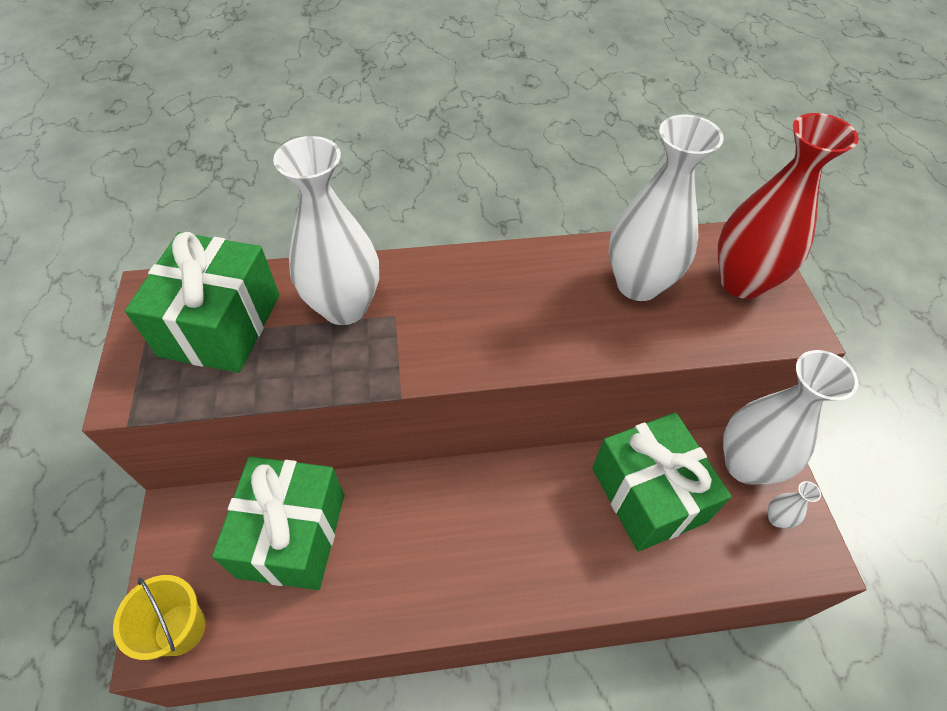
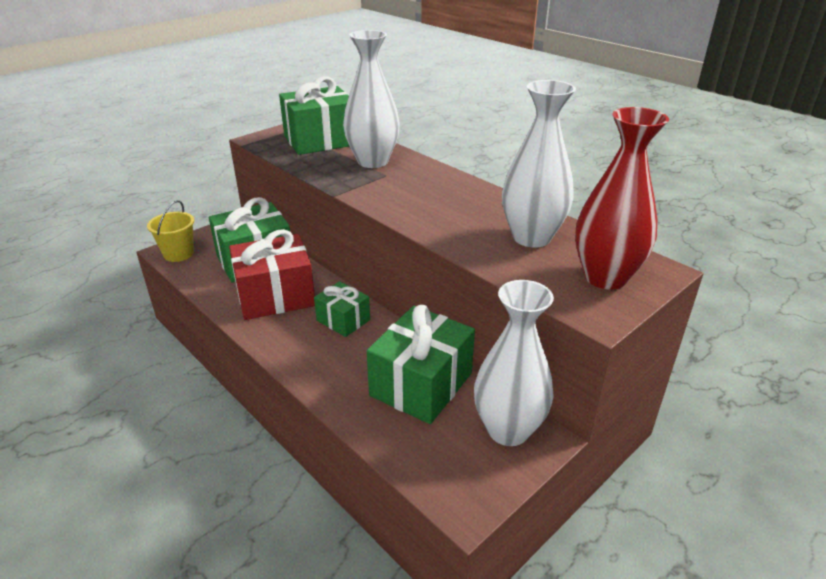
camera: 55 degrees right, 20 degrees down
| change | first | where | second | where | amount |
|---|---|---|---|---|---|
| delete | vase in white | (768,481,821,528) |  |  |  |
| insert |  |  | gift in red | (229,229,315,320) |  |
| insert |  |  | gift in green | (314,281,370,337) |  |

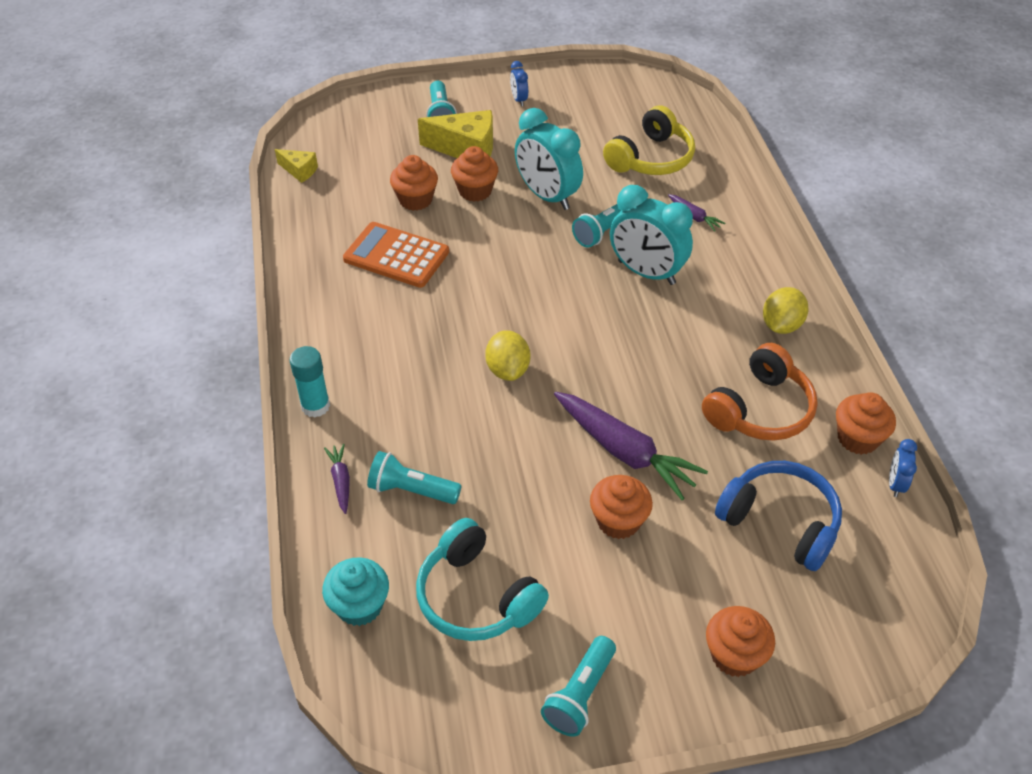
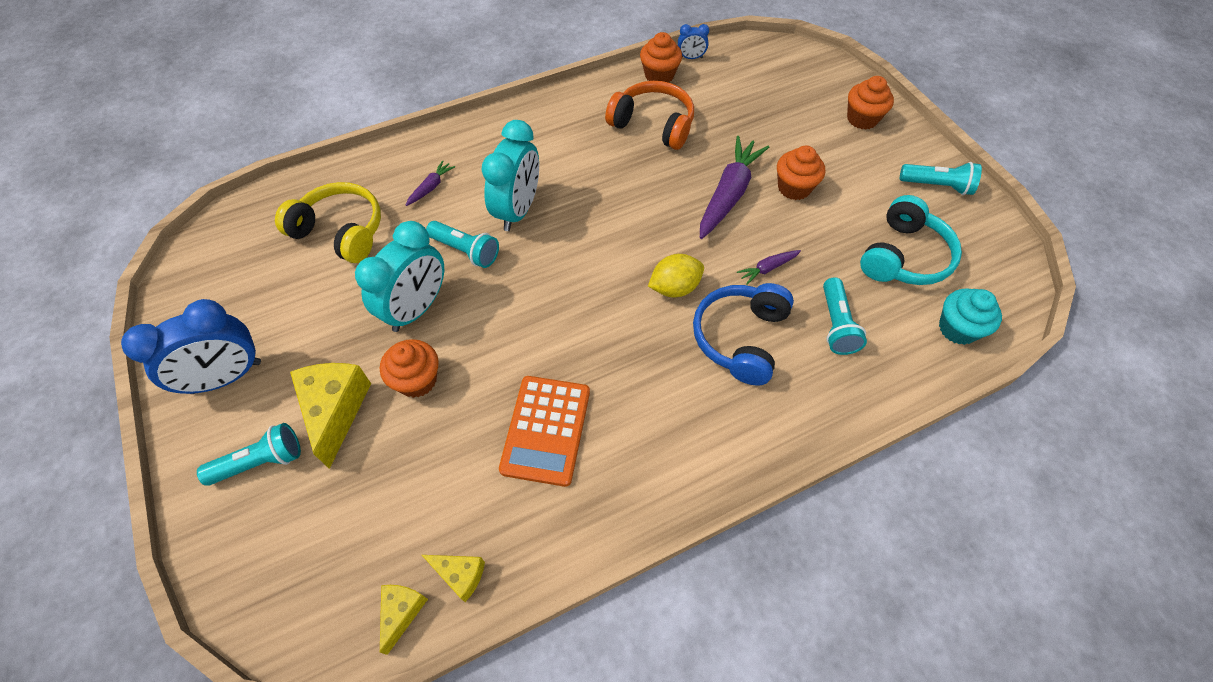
camera: 105 degrees left, 10 degrees up
| change | first | where | second | where | amount |
|---|---|---|---|---|---|
| delete | glue stick in turquoise | (289,346,330,418) |  |  |  |
| move | carrot in purple | (324,444,350,514) |  | (737,250,801,285) |  |
| delete | cupcake in orange | (390,155,438,211) |  |  |  |
| resize | clock in blue | (510,61,528,106) |  | (121,299,261,394) | x2.17 |
| move | headphones in blue | (715,461,842,571) |  | (693,283,794,385) |  |
| delete | lemon in yellow | (763,287,808,334) |  |  |  |
| insert |  |  | cheese in yellow | (422,555,485,602) |  |

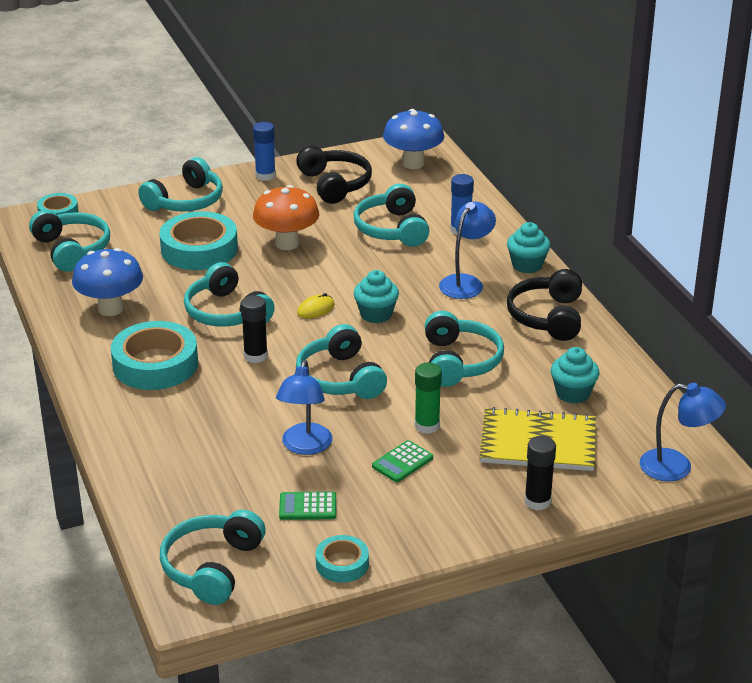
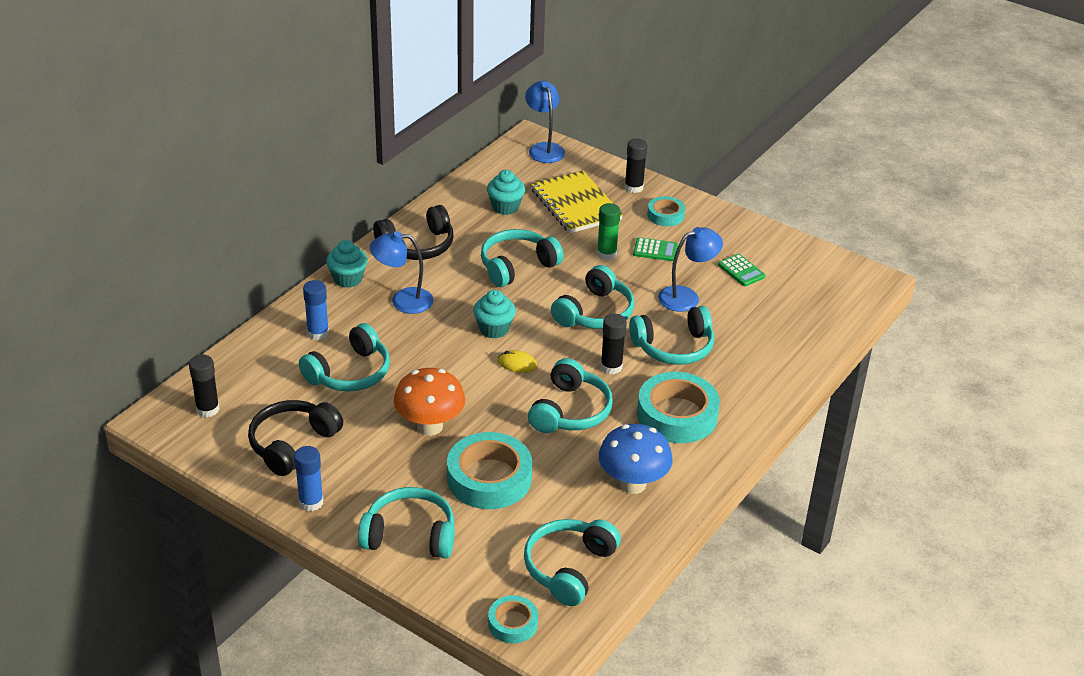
camera: 125 degrees left, 5 degrees up
| change | first | where | second | where | amount |
|---|---|---|---|---|---|
| move | headphones in turquoise | (160,510,266,605) |  | (629,306,714,365) |  |
| move | tape in turquoise | (316,535,369,583) |  | (647,196,685,226) |  |
| replace | mushroom in blue | (383,109,444,169) | glue stick in black | (189,355,219,417) |  |

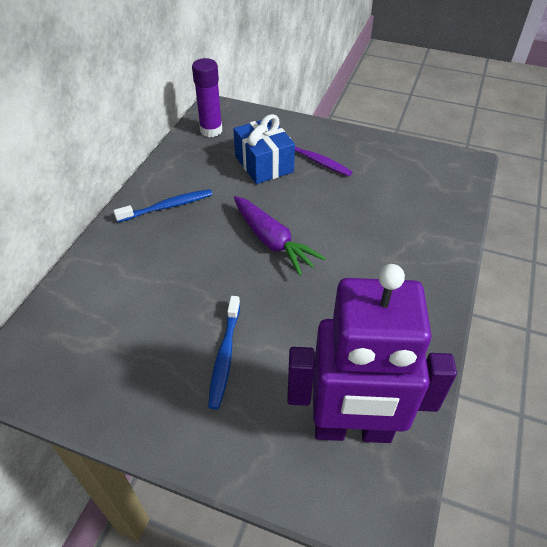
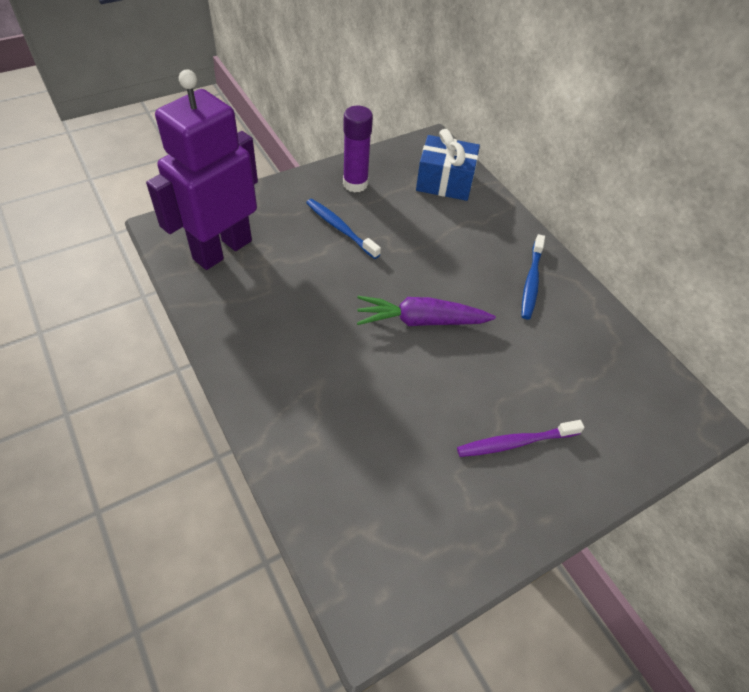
camera: 125 degrees right, 5 degrees up
| change | first | where | second | where | amount |
|---|---|---|---|---|---|
| move | glue stick in purple | (192,58,222,137) |  | (343,106,373,193) |  |
| move | gift in blue | (233,114,295,184) |  | (416,129,480,201) |  |

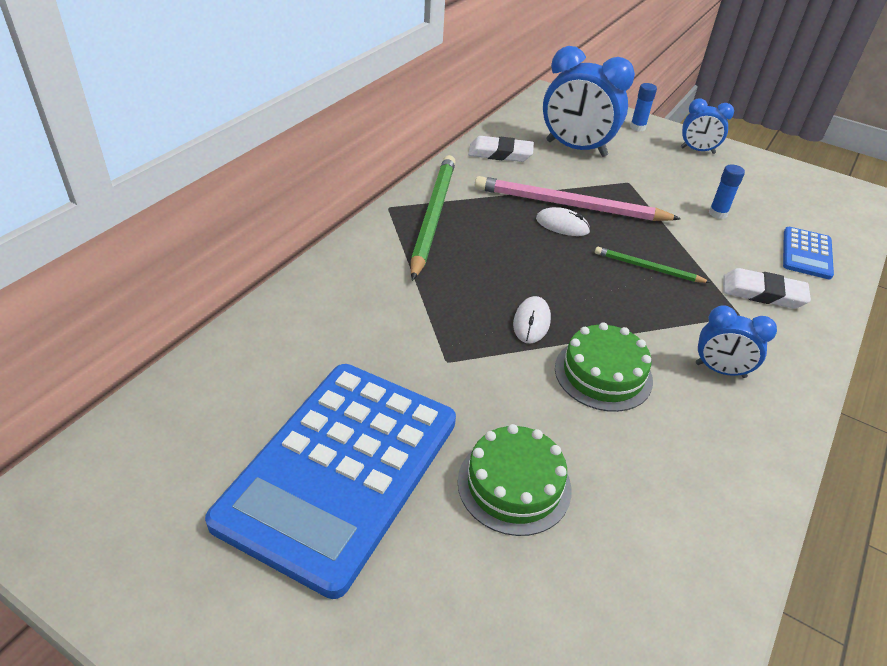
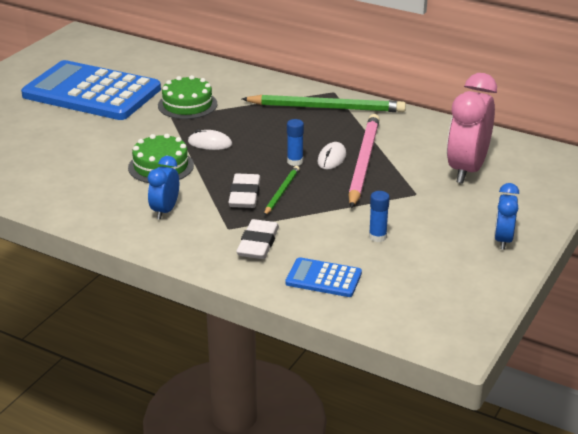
camera: 90 degrees right, 10 degrees down
| change | first | where | second | where | amount |
|---|---|---|---|---|---|
| move | cake in green | (458,424,572,536) |  | (158,75,217,119) |  |
| move | eraser in white | (468,136,534,162) |  | (228,174,261,208) |  |
| recolor | clock in blue | (543,46,635,157) | clock in pink | (447,73,497,183) |  |
| move | glue stick in blue | (630,83,657,131) |  | (287,119,304,166) |  |

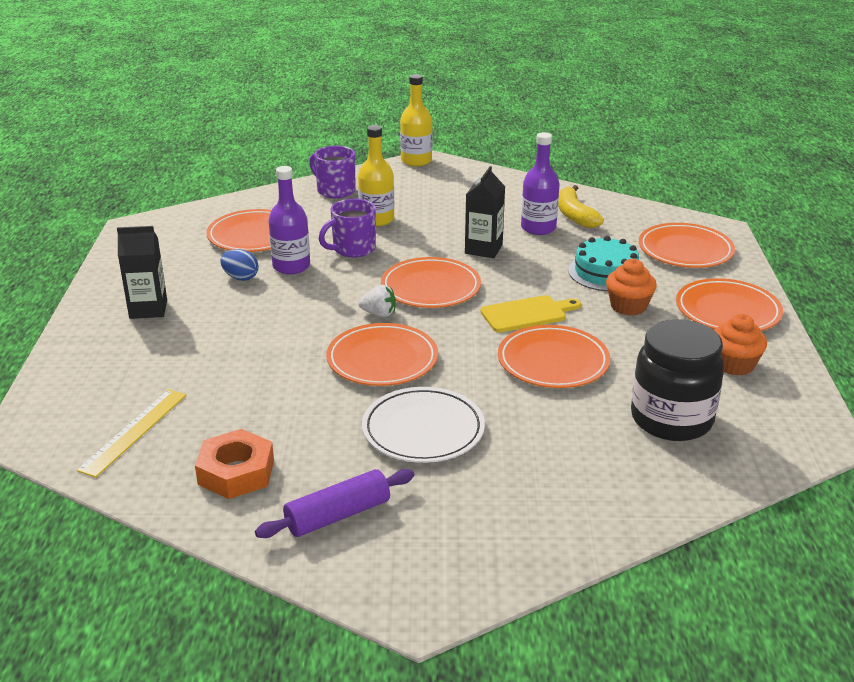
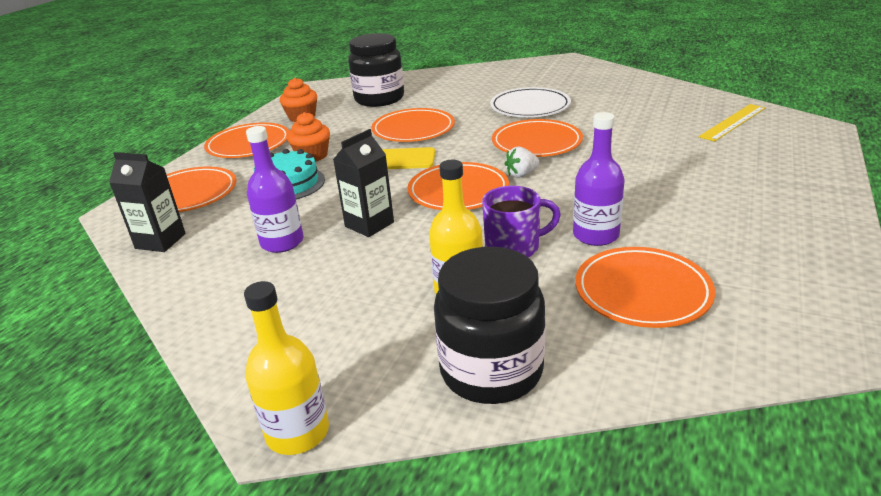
camera: 155 degrees left, 0 degrees up
| change | first | where | second | where | amount |
|---|---|---|---|---|---|
| move | carton in black | (117,226,167,319) |  | (109,152,186,252) |  |
| delete | nut in orange | (195,429,274,499) |  |  |  |
| delete | egg in blue | (220,249,259,281) |  |  |  |
| delete | rolling pin in purple | (255,469,414,538) |  |  |  |
| replace | mug in purple | (309,146,356,198) | jar in black | (434,247,545,404) |  |
| rotate | strawberry in white | (358,285,396,317) |  | (505,147,540,178) | 60 degrees counterclockwise |
| delete | banana in yellow | (558,185,604,228) |  |  |  |

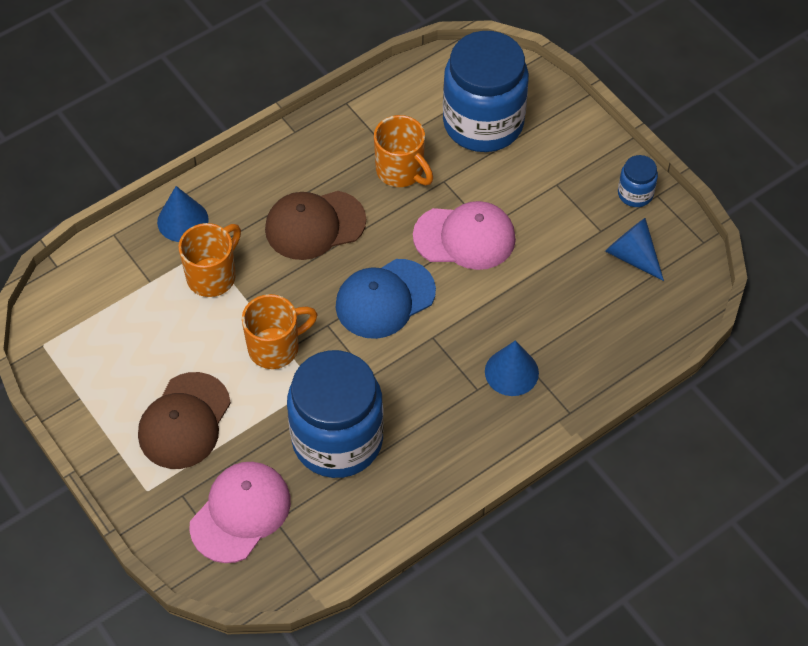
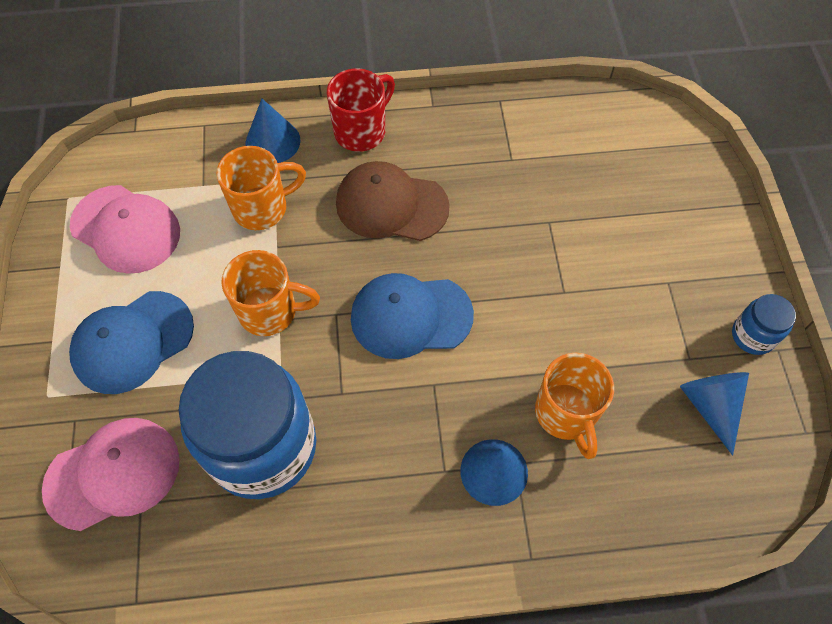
camera: 30 degrees right, 5 degrees up
| change | first | where | second | where | amount |
|---|---|---|---|---|---|
| recolor | cap in brown | (138,372,231,469) | cap in blue | (69,291,194,394) |  |
| move | mug in orange | (374,115,433,187) |  | (535,353,614,459) |  |
| move | cap in pink | (413,201,516,270) |  | (70,185,180,274) |  |
| delete | jar in blue | (443,31,529,152) |  |  |  |
| insert |  |  | mug in red | (327,68,395,152) |  |

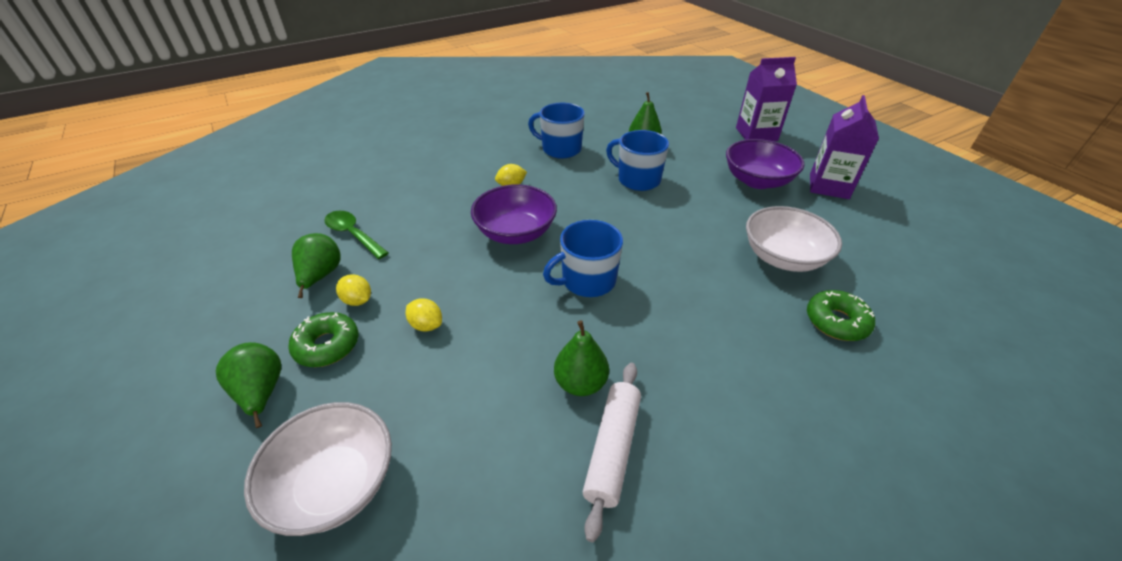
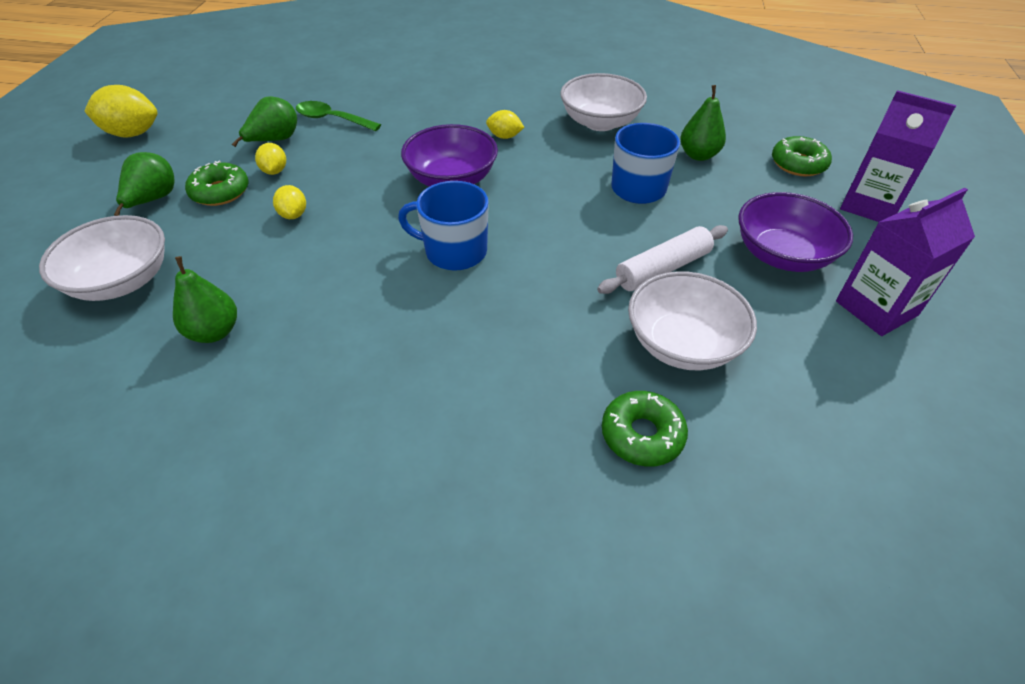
camera: 40 degrees right, 5 degrees up
| change | first | where | second | where | amount |
|---|---|---|---|---|---|
| rotate | spoon in green | (324,211,389,259) |  | (296,101,381,131) | 60 degrees counterclockwise |
| replace | mug in blue | (528,103,585,159) | bowl in white | (560,73,647,131) |  |
| move | pear in green | (554,320,609,396) |  | (173,256,237,343) |  |
| move | rolling pin in white | (582,363,641,542) |  | (597,225,728,294) |  |
| insert |  |  | lemon in yellow | (85,85,158,138) |  |
| insert |  |  | donut in green | (772,136,832,176) |  |

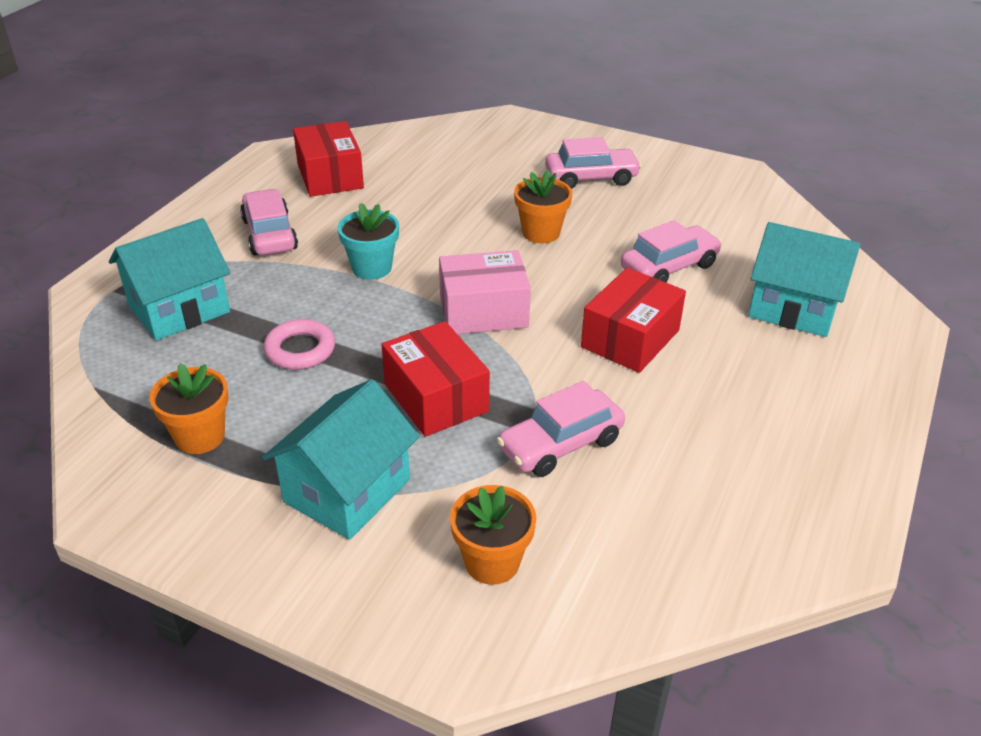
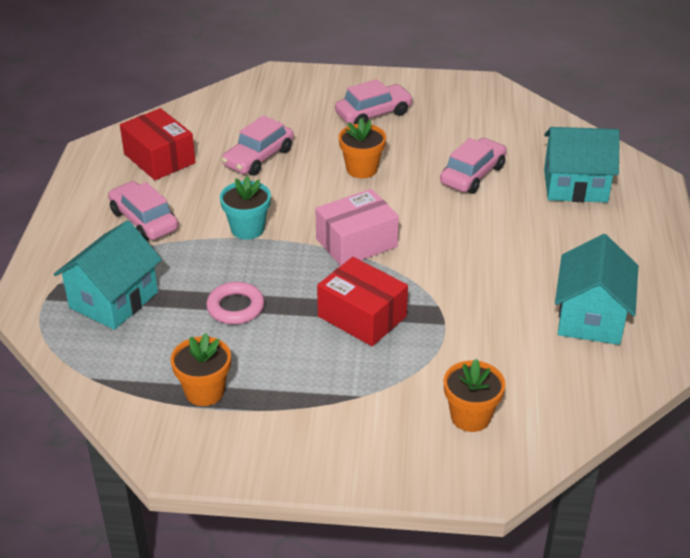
camera: 20 degrees left, 0 degrees up
| change | first | where | second | where | amount |
|---|---|---|---|---|---|
| move | house in turquoise | (262,379,420,540) |  | (555,234,638,345) |  |
| move | car in pink | (497,381,625,477) |  | (221,115,294,176) |  |
| delete | box in red | (581,268,686,373) |  |  |  |

